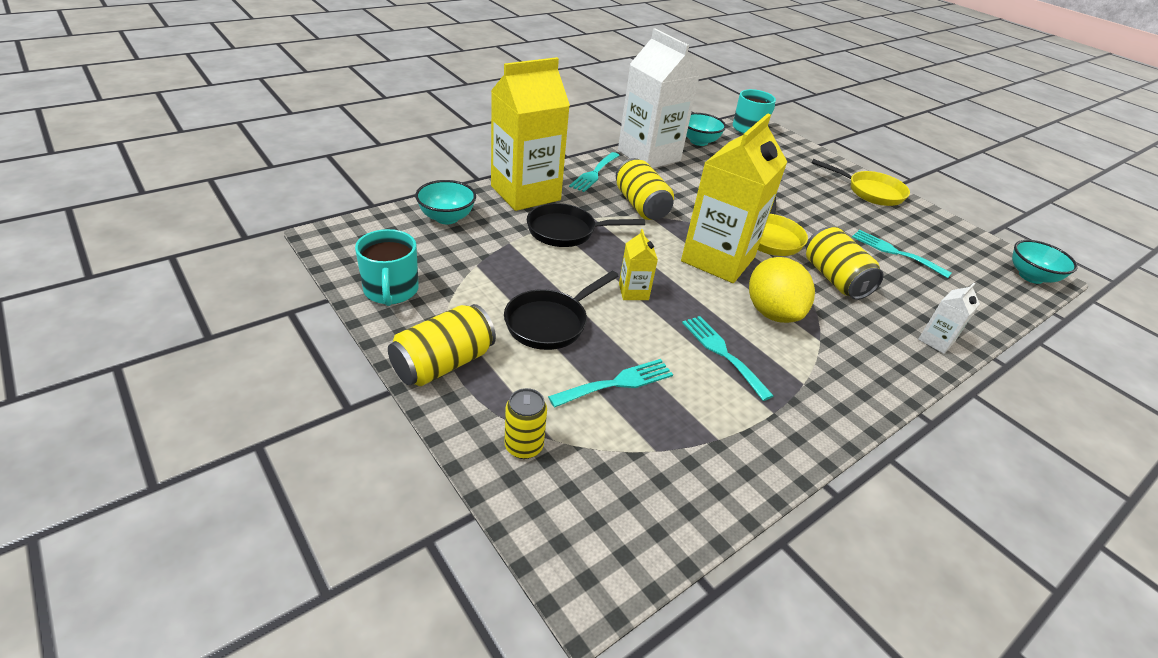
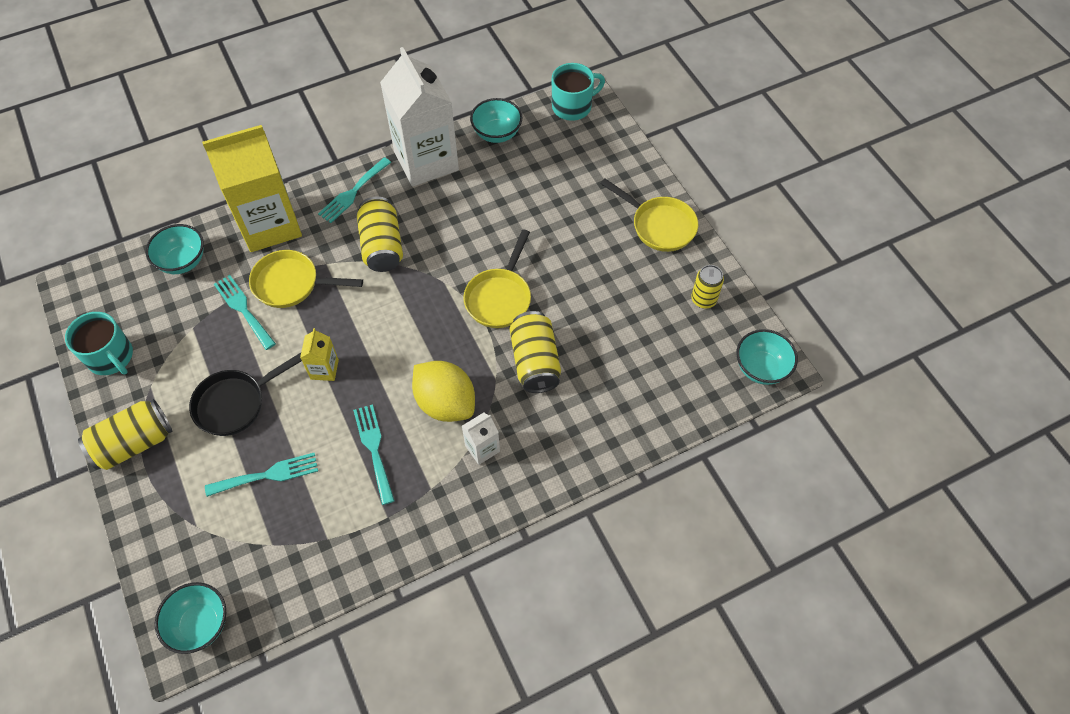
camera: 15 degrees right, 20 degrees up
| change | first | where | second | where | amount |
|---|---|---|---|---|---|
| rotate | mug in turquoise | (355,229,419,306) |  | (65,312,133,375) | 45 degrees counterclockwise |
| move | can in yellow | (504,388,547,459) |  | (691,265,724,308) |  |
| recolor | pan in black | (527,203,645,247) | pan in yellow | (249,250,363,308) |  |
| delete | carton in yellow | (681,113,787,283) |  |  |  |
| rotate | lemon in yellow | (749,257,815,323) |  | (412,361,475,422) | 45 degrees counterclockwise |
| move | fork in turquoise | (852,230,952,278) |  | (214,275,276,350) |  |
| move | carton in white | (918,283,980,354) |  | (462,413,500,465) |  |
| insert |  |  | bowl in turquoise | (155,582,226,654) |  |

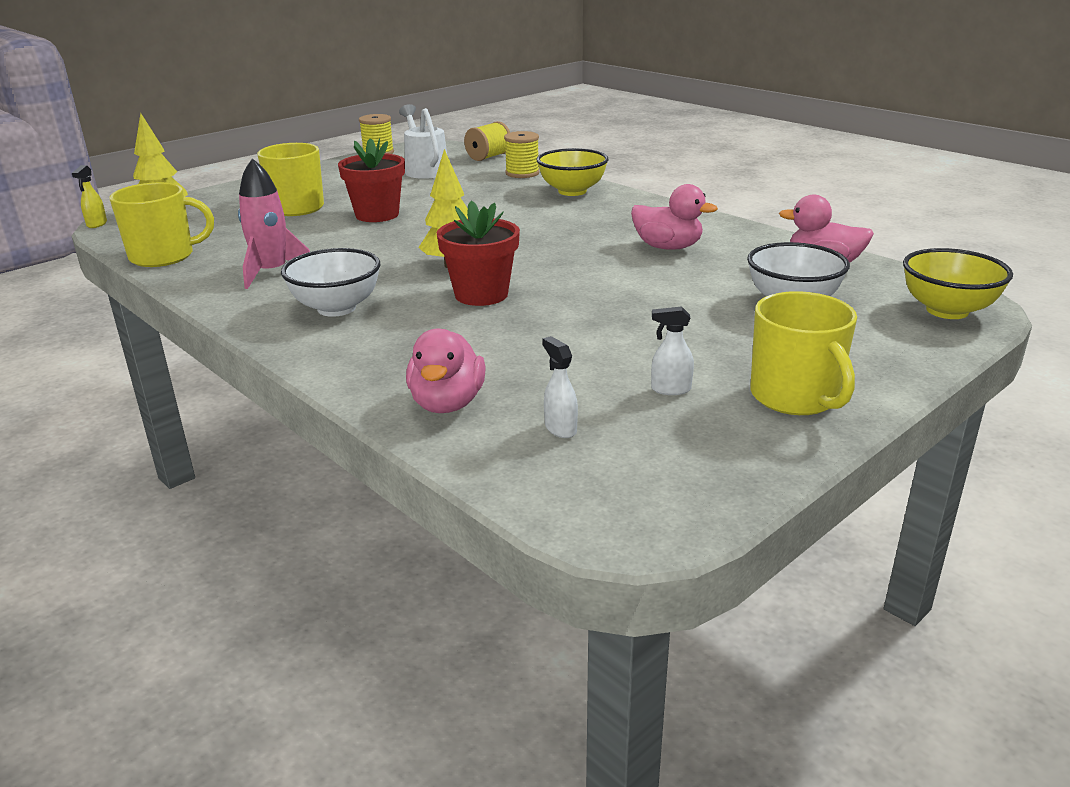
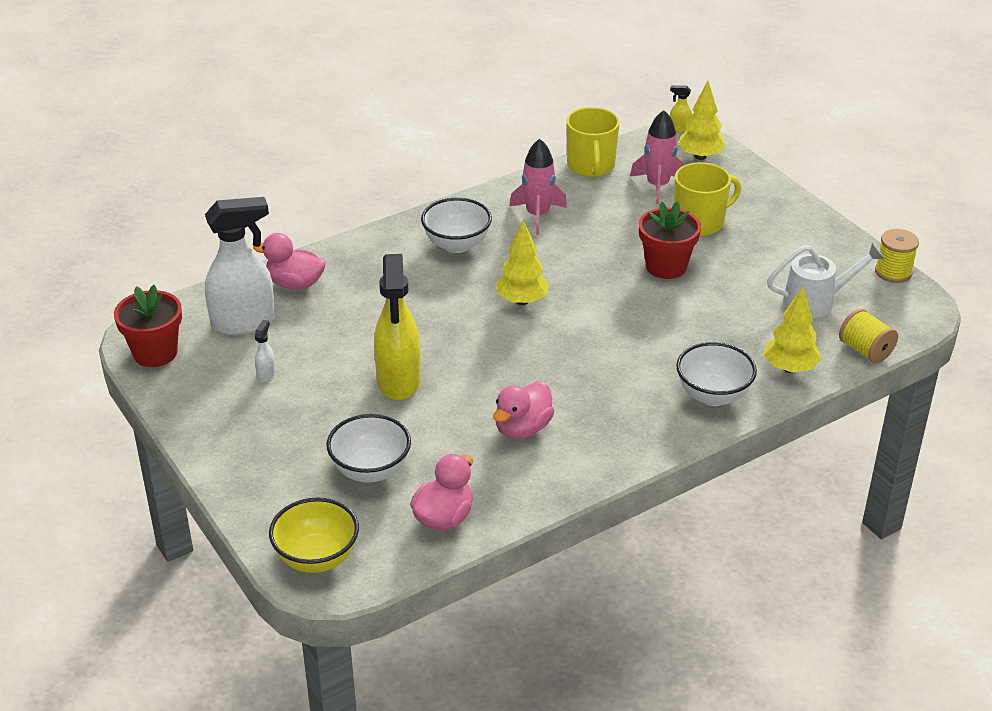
camera: 100 degrees right, 10 degrees up
| change | first | where | second | where | amount |
|---|---|---|---|---|---|
| move | flower pot in red | (437,200,520,306) |  | (114,285,182,367) |  |
| replace | spool in yellow | (504,131,540,178) | tree in yellow | (764,287,821,373) |  |
| recolor | bowl in yellow | (537,148,609,196) | bowl in white | (676,342,757,406) |  |
| resize | spray bottle in white | (542,336,578,438) |  | (205,197,275,335) | x2.49 |
| delete | mug in yellow | (750,291,857,415) |  |  |  |
| insert |  |  | spray bottle in yellow | (374,254,421,400) |  |
| insert |  |  | rocket in pink | (630,110,684,204) |  |

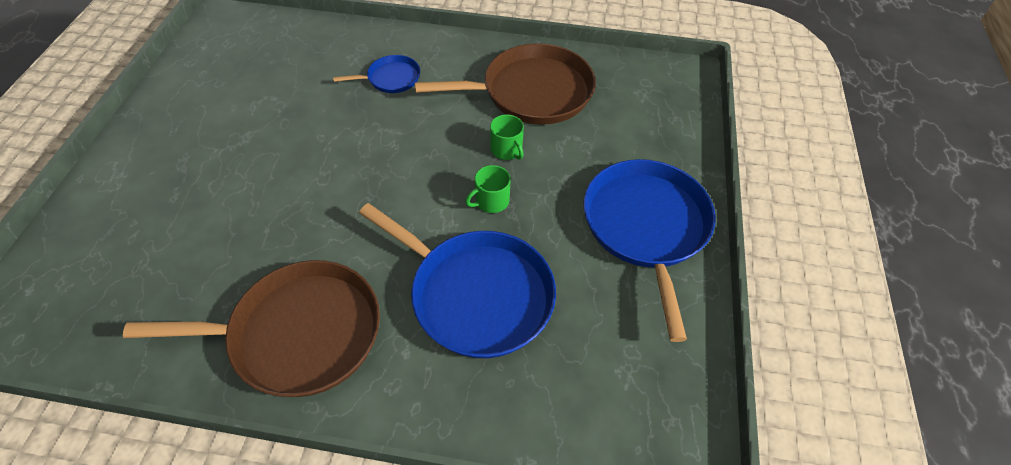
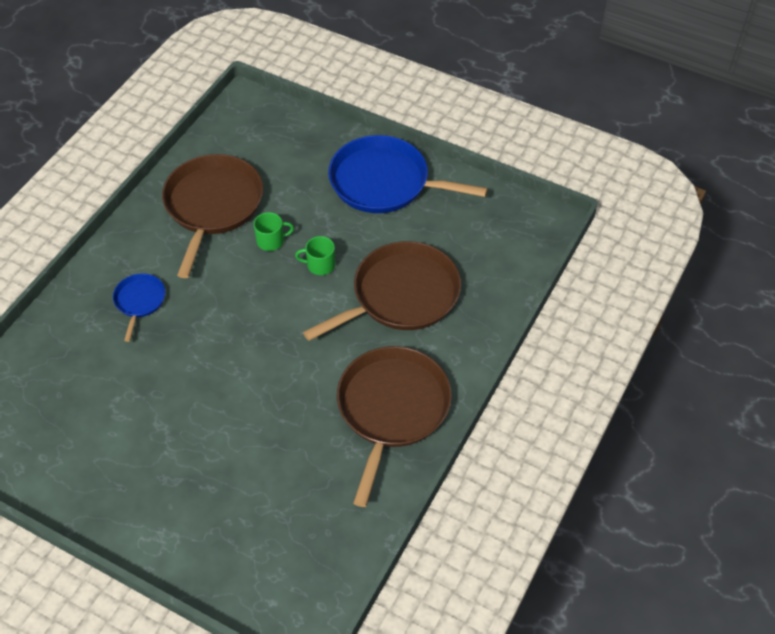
camera: 70 degrees left, 0 degrees up
| change | first | where | second | where | amount |
|---|---|---|---|---|---|
| recolor | pan in blue | (359,203,556,358) | pan in brown | (303,241,461,341) |  |
| rotate | mug in green | (465,165,511,213) |  | (295,236,335,275) | 105 degrees clockwise |

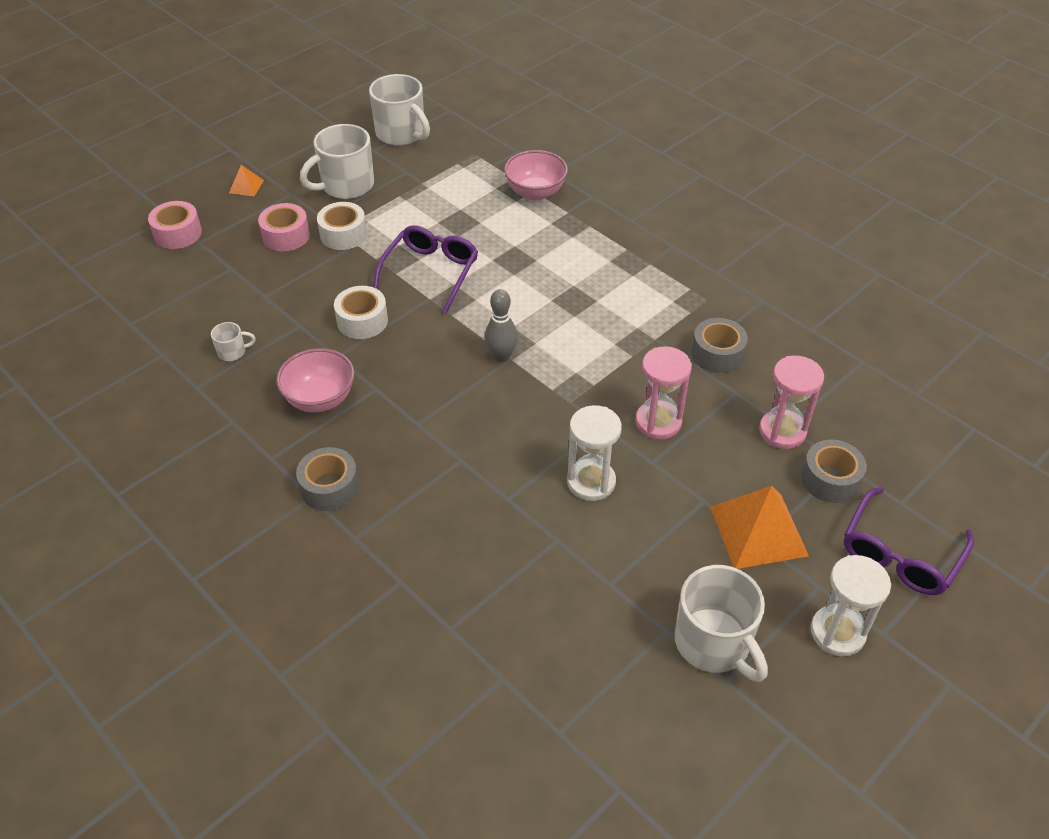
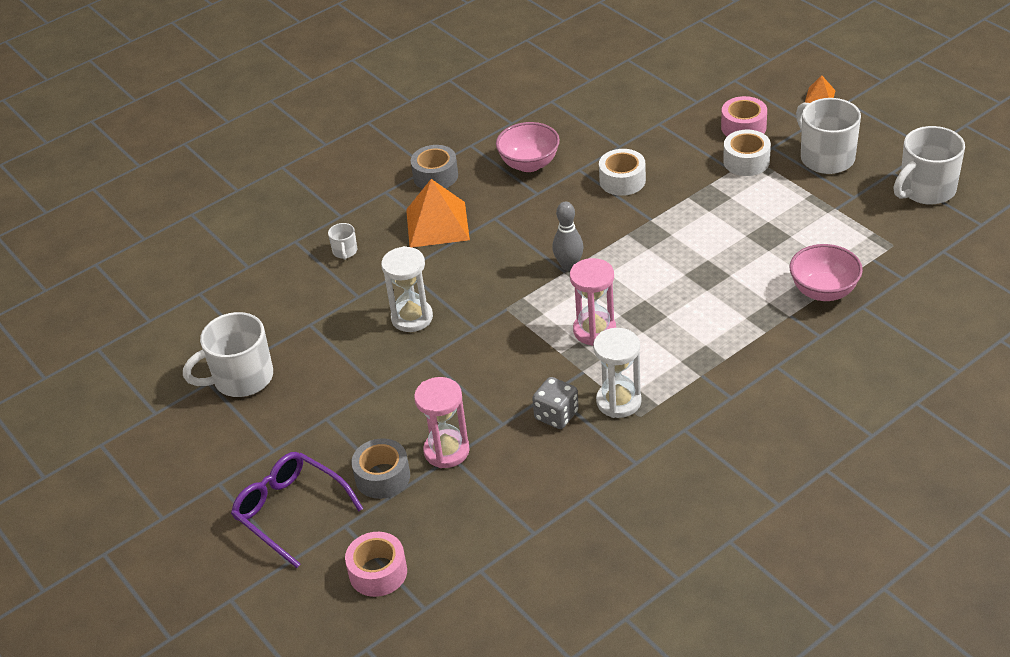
camera: 100 degrees right, 5 degrees down
| change | first | where | second | where | amount |
|---|---|---|---|---|---|
| move | tape in pink | (148,201,202,249) |  | (345,532,407,597) |  |
| move | mug in white | (211,322,256,361) |  | (328,223,357,260) |  |
| delete | glasses in purple | (373,225,478,313) |  |  |  |
| move | hourglass in pink | (635,346,692,440) |  | (570,258,616,346) |  |
| replace | tape in grey | (691,318,748,373) | dice in grey | (532,377,579,429) |  |
| move | pyramid in orange | (710,486,809,569) |  | (406,179,470,247) |  |
| move | hourglass in white | (811,555,891,657) |  | (593,328,642,418) |  |

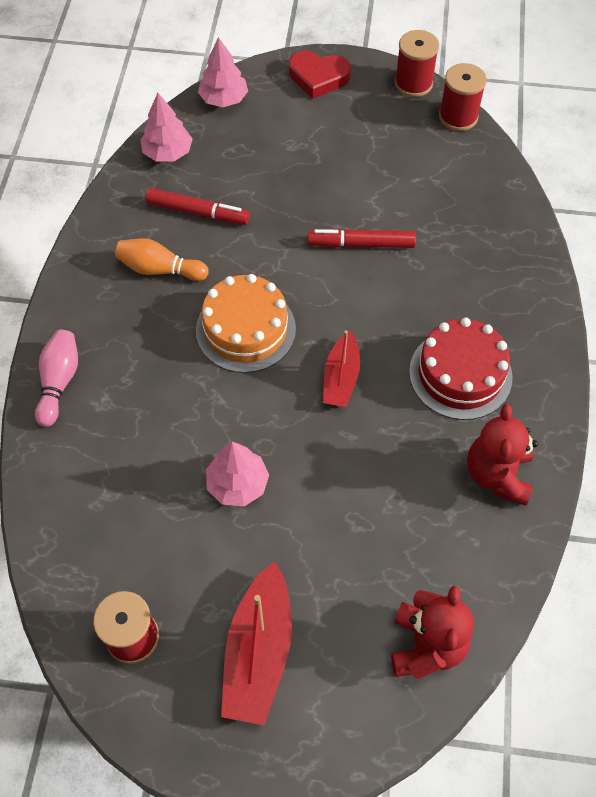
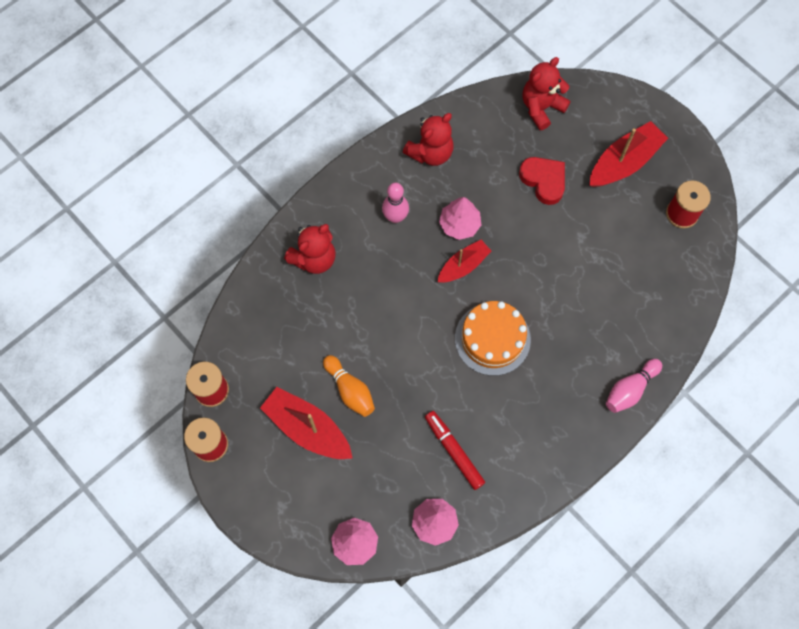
camera: 140 degrees left, 10 degrees up
| change | first | where | second | where | amount |
|---|---|---|---|---|---|
| move | bowling pin in orange | (115,238,209,281) |  | (323,355,375,417) |  |
| move | tree in pink | (206,442,269,506) |  | (439,197,481,240) |  |
| move | heart in red | (289,51,351,99) |  | (519,157,565,205) |  |
| delete | marker in red | (307,229,416,248) |  |  |  |
| replace | cake in red | (409,318,513,420) | bowling pin in pink | (382,183,409,223) |  |
| insert |  |  | boat in red | (260,387,353,459) |  |
| insert |  |  | teddy bear in red | (284,224,336,274) |  |

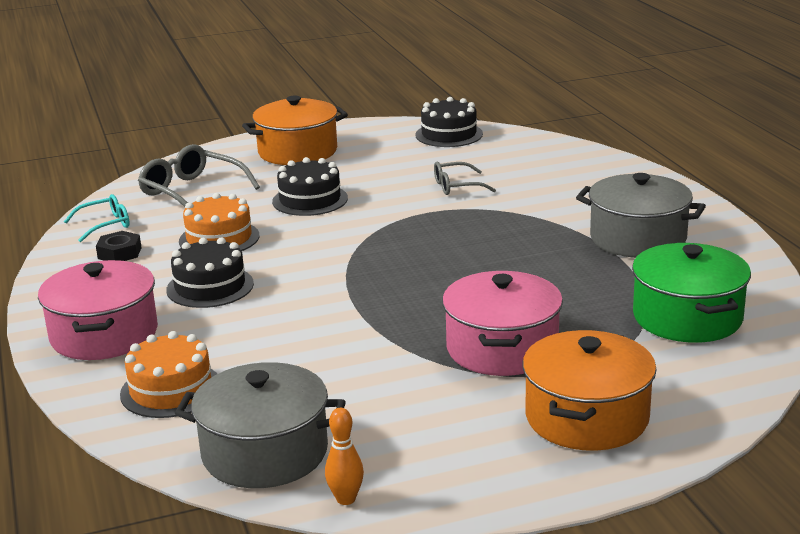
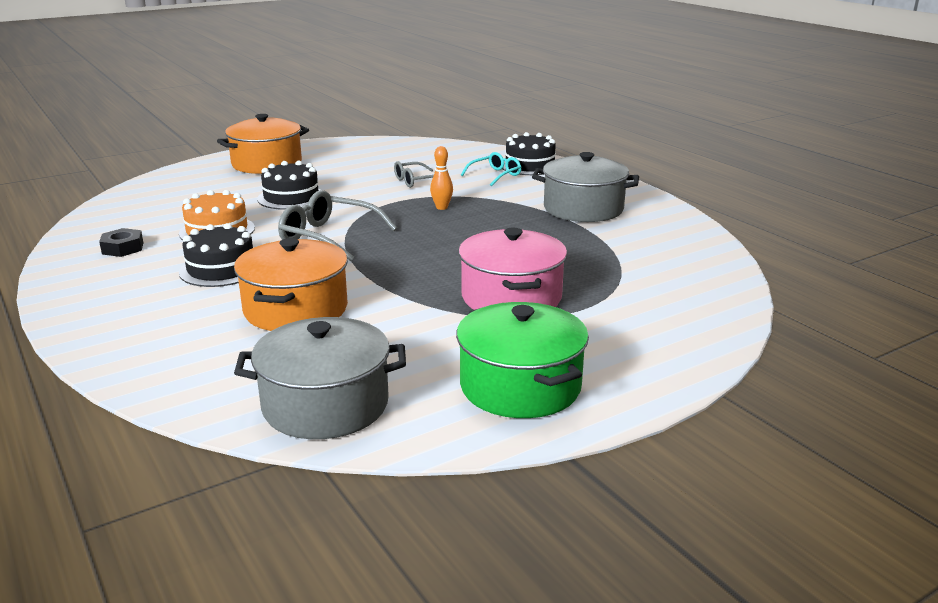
camera: 15 degrees left, 0 degrees up
| change | first | where | second | where | amount |
|---|---|---|---|---|---|
| delete | pot in pink | (38,260,158,360) |  |  |  |
| move | glasses in turquoise | (64,194,130,242) |  | (461,152,521,186) |  |
| delete | cake in orange | (120,331,217,418) |  |  |  |
| move | glasses in grey | (138,144,260,207) |  | (278,190,397,261) |  |
| move | bowling pin in orange | (325,408,364,505) |  | (430,146,453,210) |  |
| move | cake in black | (415,97,483,147) |  | (503,132,556,175) |  |
| move | pot in orange | (522,330,656,451) |  | (234,238,348,331) |  |
| move | pot in green | (632,243,751,343) |  | (456,302,589,418) |  |

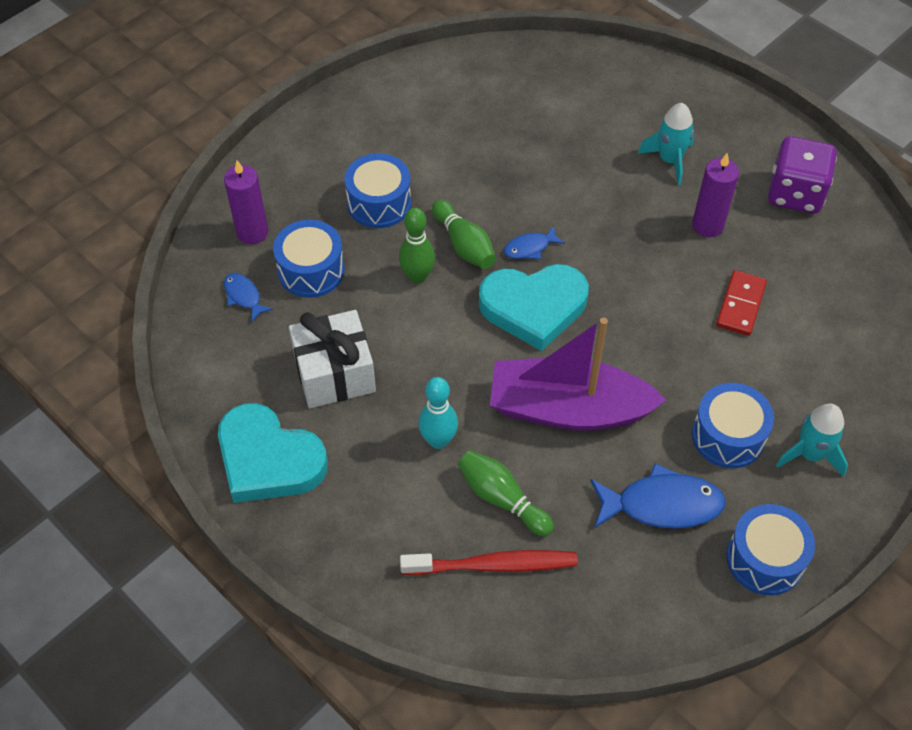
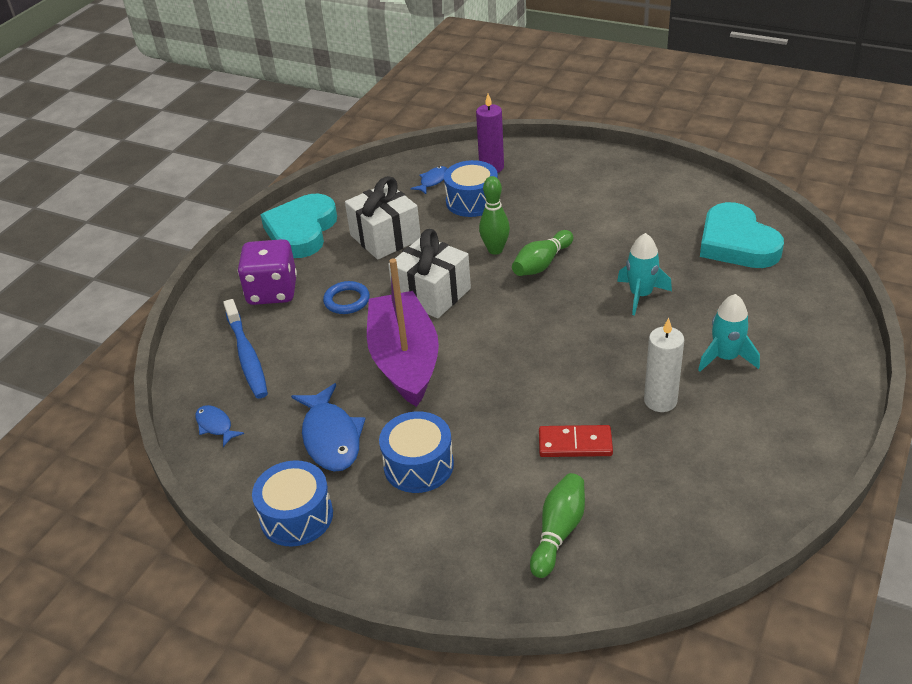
camera: 75 degrees right, 15 degrees down
| change | first | where | second | where | amount |
|---|---|---|---|---|---|
| delete | drum in blue | (345,153,411,228) |  |  |  |
| recolor | toothbrush in red | (400,550,578,575) | toothbrush in blue | (223,299,268,399) |  |
| replace | bowling pin in turquoise | (418,377,458,449) | ring in blue | (323,281,370,314) |  |
| move | bowling pin in green | (458,450,554,536) |  | (530,473,585,578) |  |
| move | heart in turquoise | (479,264,589,351) |  | (700,202,784,268) |  |
| move | fish in blue | (504,226,565,259) |  | (195,405,244,447) |  |
| recolor | candle in purple | (692,153,739,237) | candle in white | (644,318,684,412) |  |
| move | dice in purple | (768,136,837,214) |  | (238,239,297,305) |  |
| move | rocket in turquoise | (776,404,848,477) |  | (617,233,672,315) |  |
| insert |  |  | gift in white | (388,229,471,318) |  |

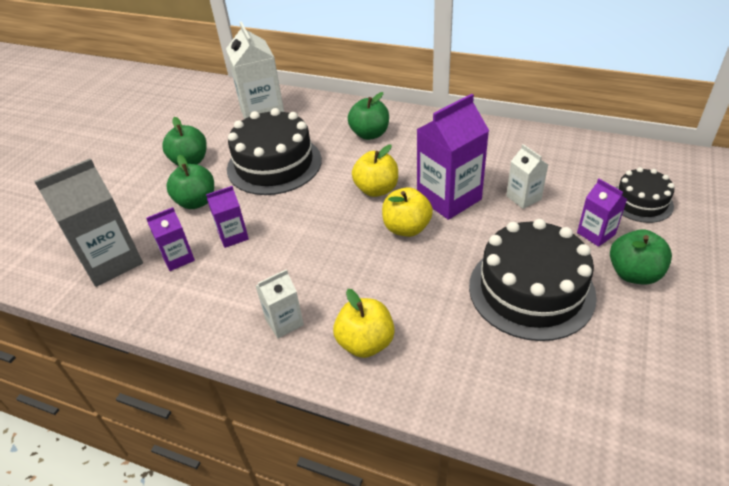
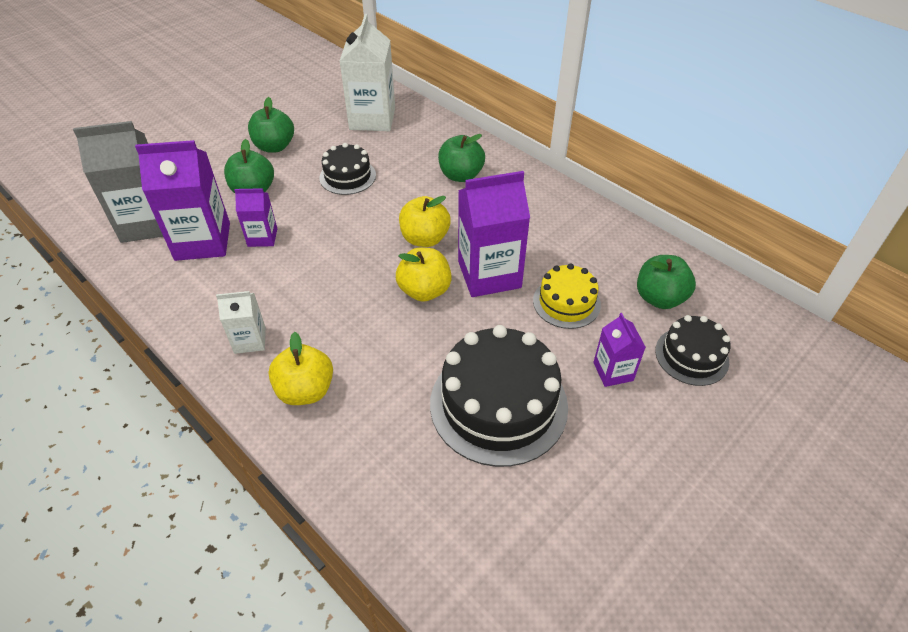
camera: 20 degrees right, 5 degrees up
| change | first | where | second | where | amount |
|---|---|---|---|---|---|
| resize | carton in purple | (146,207,195,271) |  | (135,140,230,261) | x1.89 |
| resize | cake in black | (227,108,322,195) |  | (319,143,376,195) | x0.55 |
| replace | carton in white | (506,144,548,209) | cake in yellow | (533,264,601,329) |  |
| move | apple in green | (610,229,672,285) |  | (637,255,696,309) |  |

